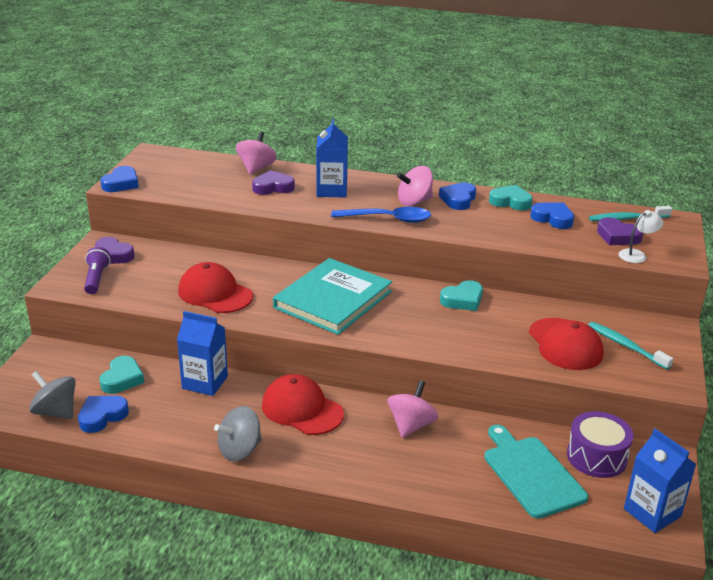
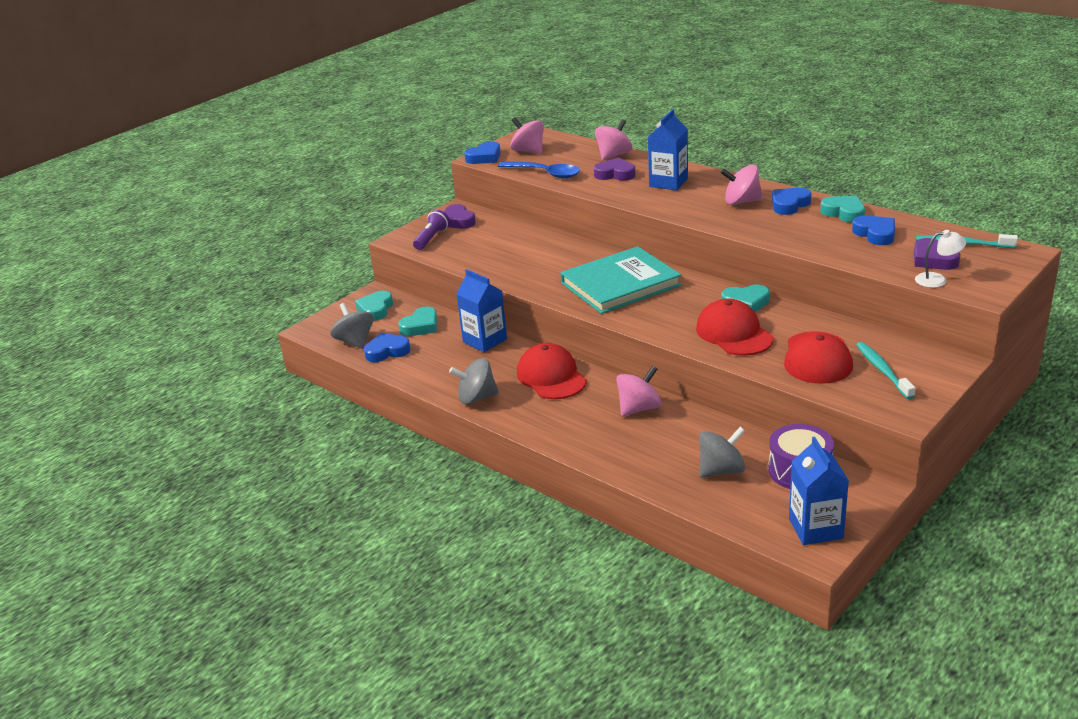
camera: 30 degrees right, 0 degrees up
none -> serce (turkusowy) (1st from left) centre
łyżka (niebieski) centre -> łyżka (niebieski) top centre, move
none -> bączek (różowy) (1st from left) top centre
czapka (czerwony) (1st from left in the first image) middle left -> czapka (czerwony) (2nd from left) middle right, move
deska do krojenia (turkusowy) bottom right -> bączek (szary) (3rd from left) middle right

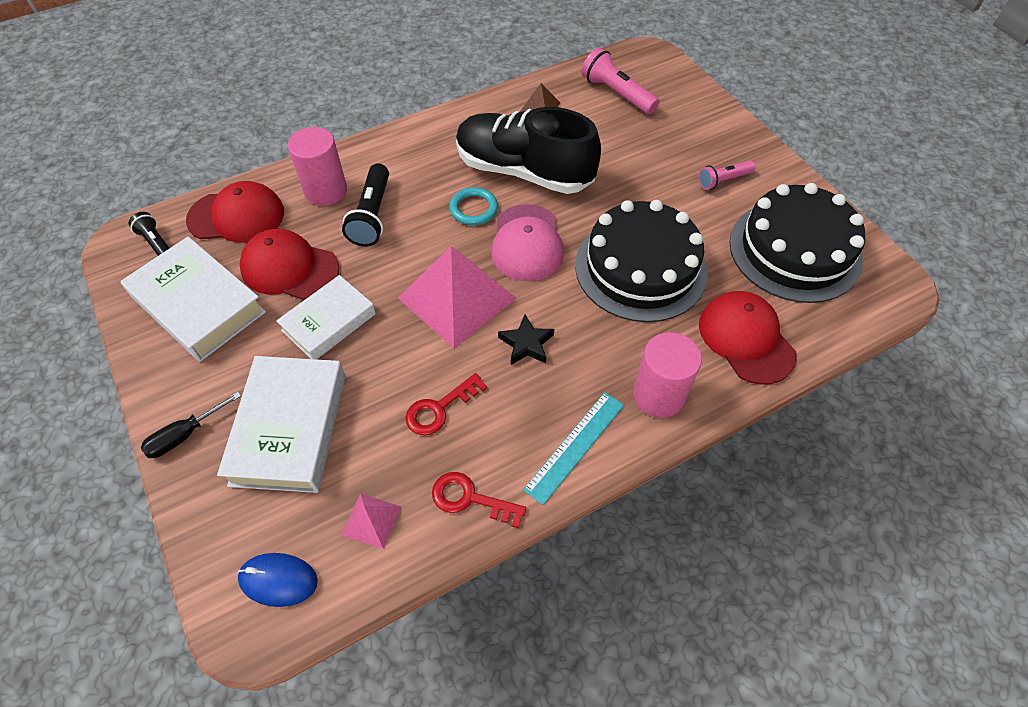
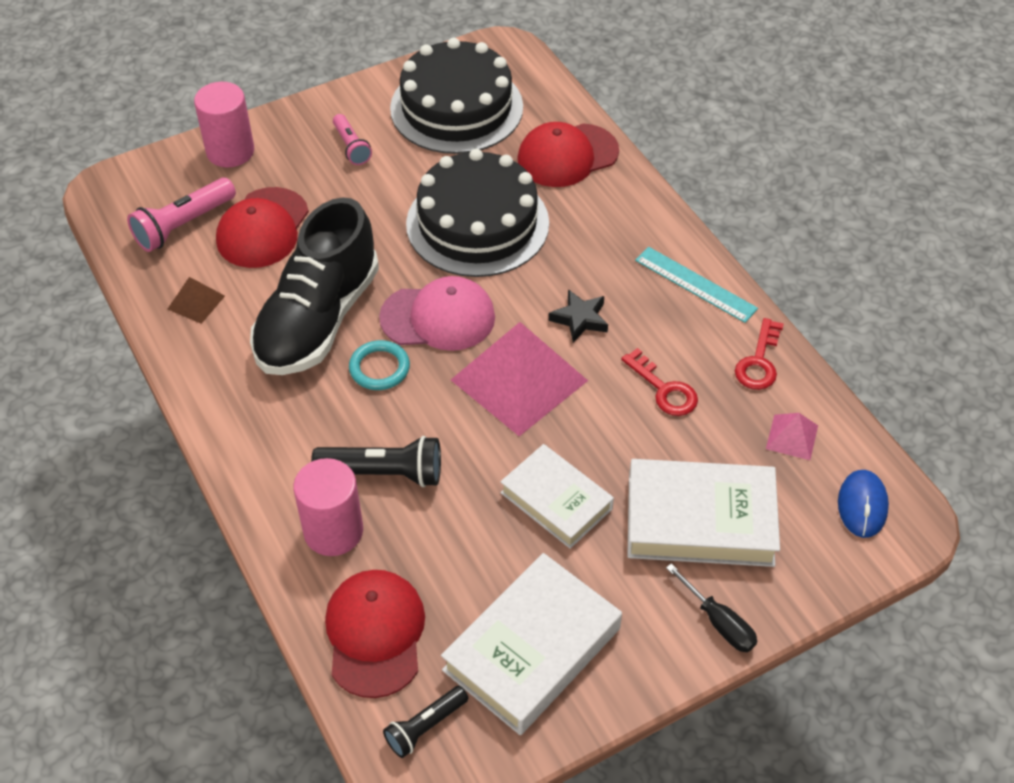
camera: 90 degrees left, 5 degrees down
walec (różowy) (2nd from left in the first image) centre -> walec (różowy) (1st from left) top left, move
czapka (czerwony) (2nd from left in the first image) middle left -> czapka (czerwony) (1st from left) top left, move

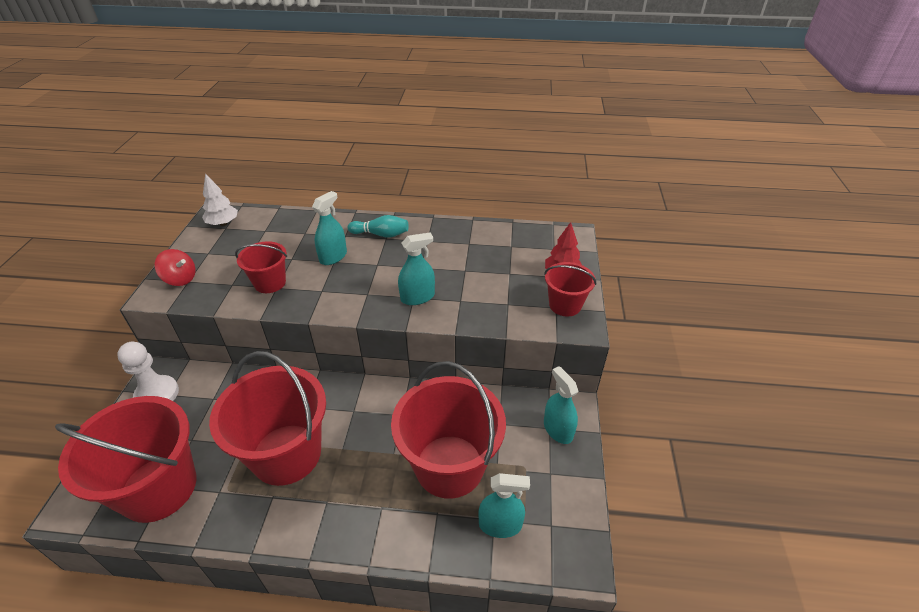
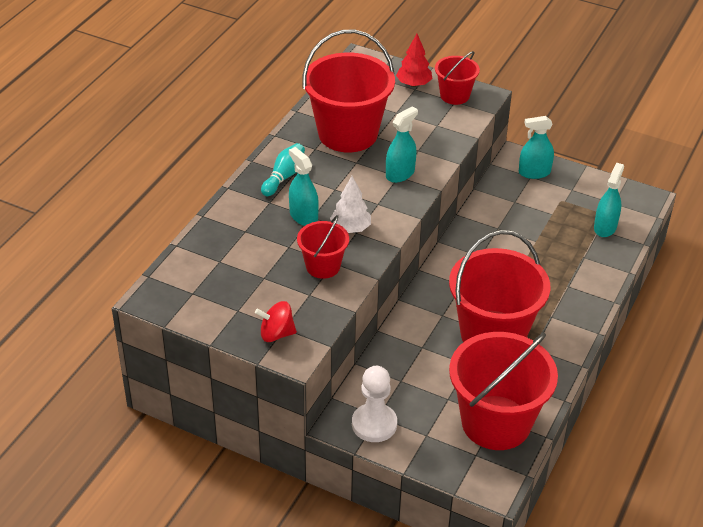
camera: 70 degrees left, 0 degrees up
bączek (czerwony) middle left -> bączek (czerwony) centre, 135 degrees counterclockwise
wiadro (czerwony) (4th from left in the first image) bottom centre -> wiadro (czerwony) (2nd from left) top centre, move
drzewko (biały) top left -> drzewko (biały) centre, move
spryskiwacz (turkusowy) (2nd from left) centre -> spryskiwacz (turkusowy) (2nd from left) top centre, 45 degrees clockwise

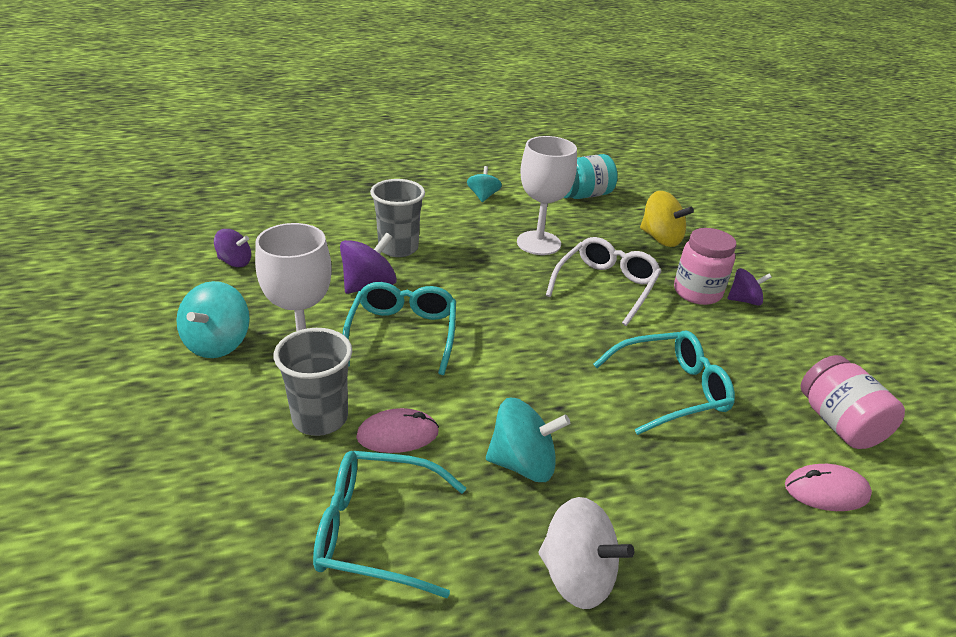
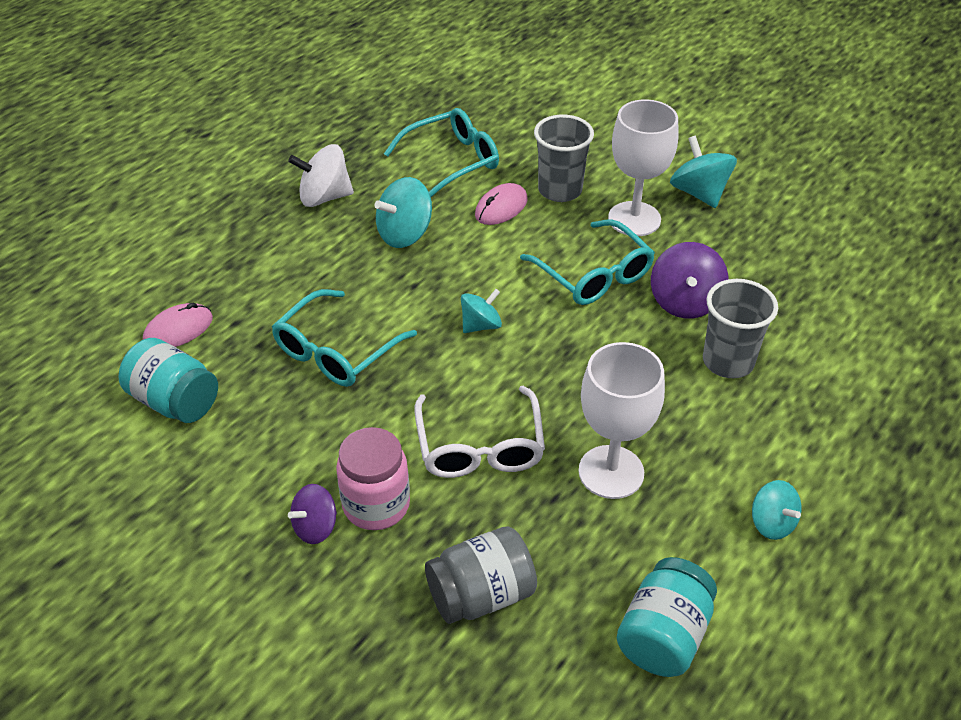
camera: 145 degrees right, 10 degrees up
słoik (różowy) (2nd from left) middle right -> słoik (turkusowy) (1st from left) middle left
bączek (żółty) middle right -> słoik (szary) bottom centre
none -> bączek (turkusowy) (2nd from left) centre
bączek (fioletowy) (1st from left) middle left -> none

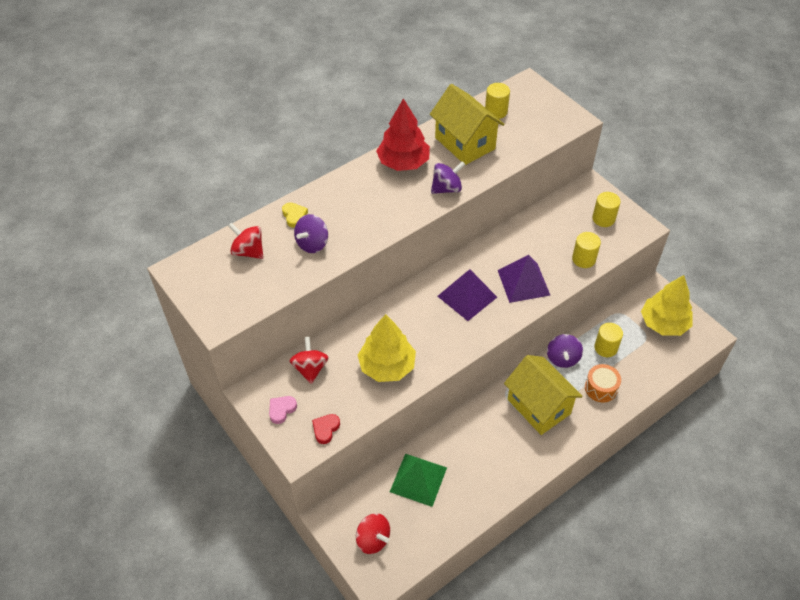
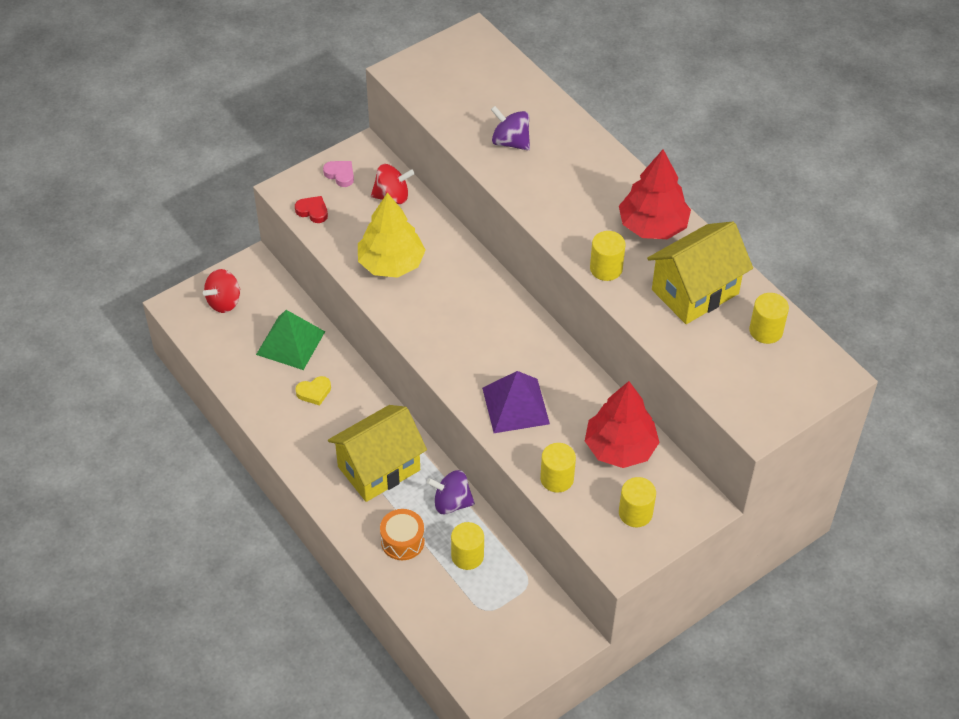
camera: 90 degrees right, 0 degrees up
serce (żółty) centre -> serce (żółty) middle left, move
none -> drzewko (czerwony) (1st from left) centre
bączek (fioletowy) (2nd from left) top centre -> walec (żółty) (3rd from left) centre
bączek (czerwony) (1st from left) middle left -> none
piramida (fioletowy) (1st from left) centre -> none
drzewko (żółty) (2nd from left) middle right -> none

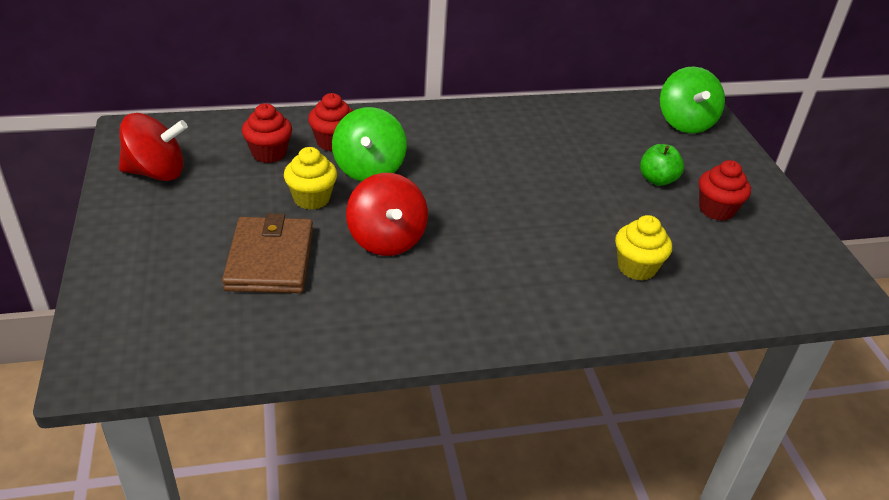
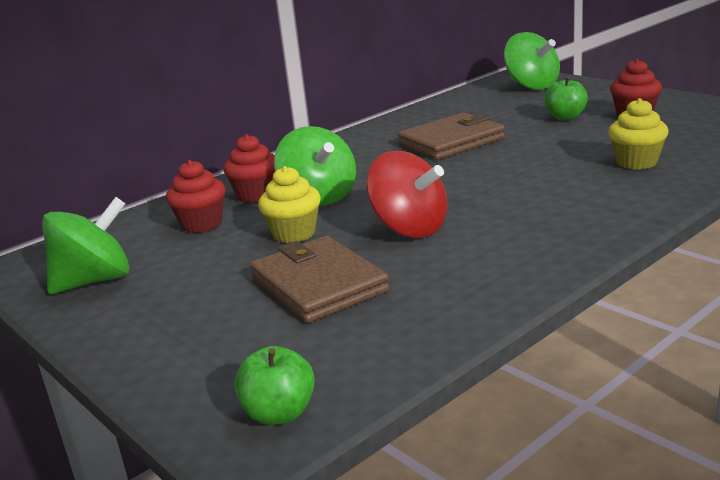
camera: 25 degrees left, 15 degrees down
bączek (czerwony) (1st from left) top left -> bączek (zielony) (1st from left) middle left
none -> jabłko (zielony) (1st from left) bottom centre
none -> portfel (brązowy) (2nd from left) top centre

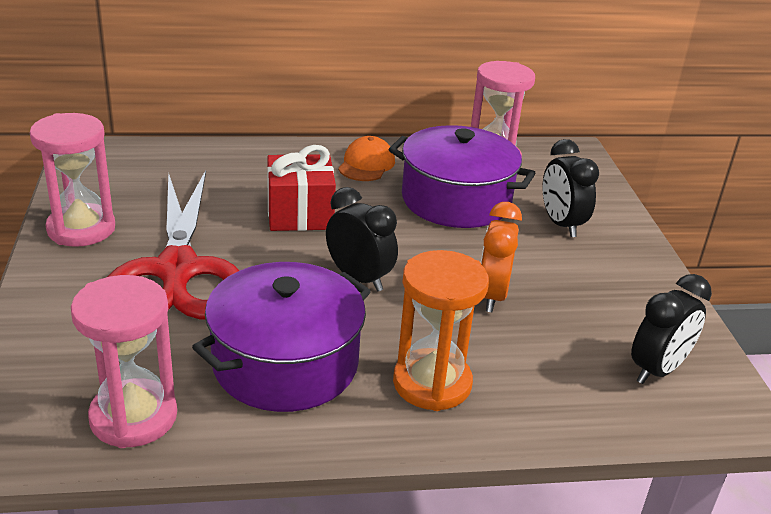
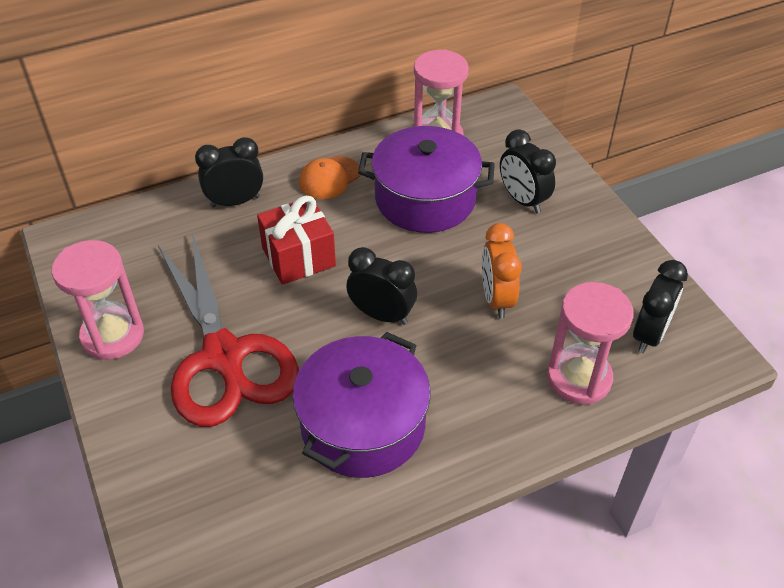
camera: 15 degrees left, 15 degrees up
none -> budzik (czarny) (1st from left) top left
czapka (pomarańczowy) top centre, 135 degrees counterclockwise
klepsydra (różowy) (2nd from left in the first image) bottom left -> klepsydra (różowy) (3rd from left) middle right, move
klepsydra (pomarańczowy) centre -> none

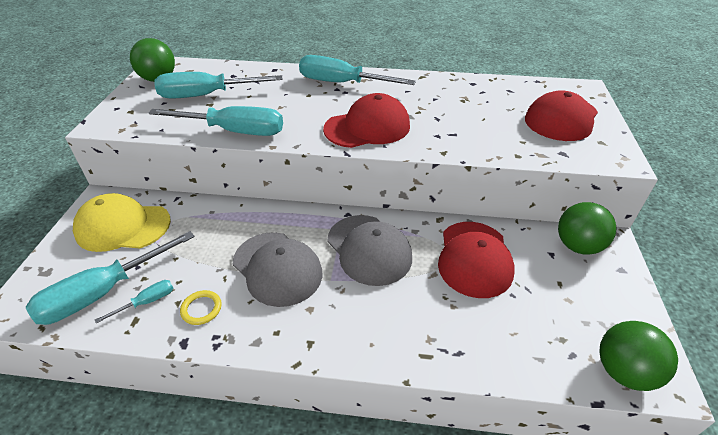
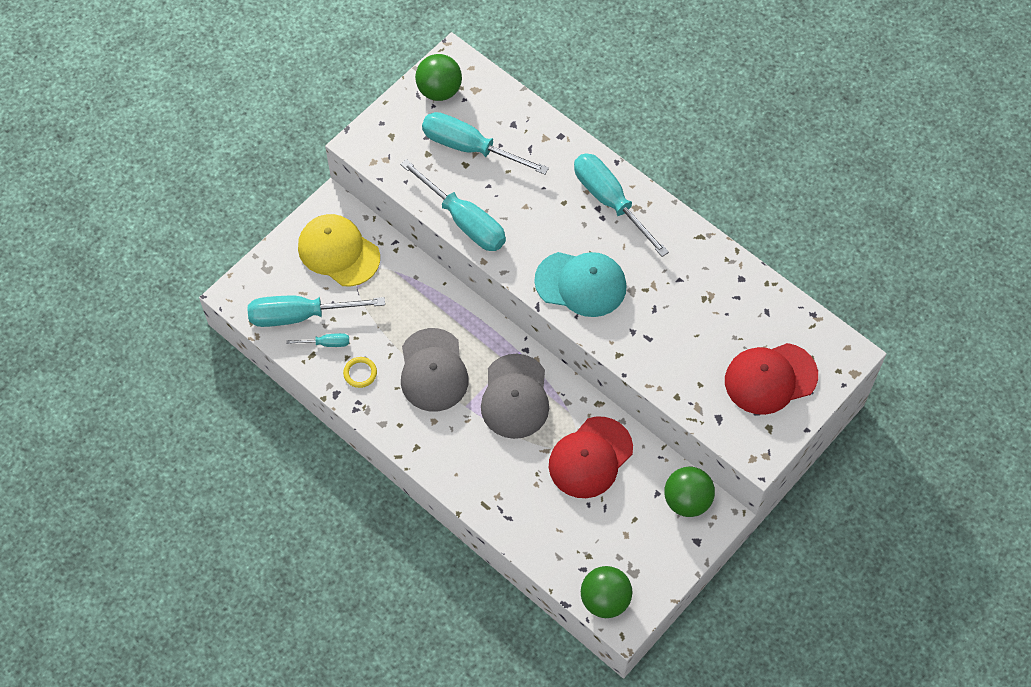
camera: 35 degrees right, 20 degrees up
czapka (czerwony) (1st from left) top centre -> czapka (turkusowy) centre

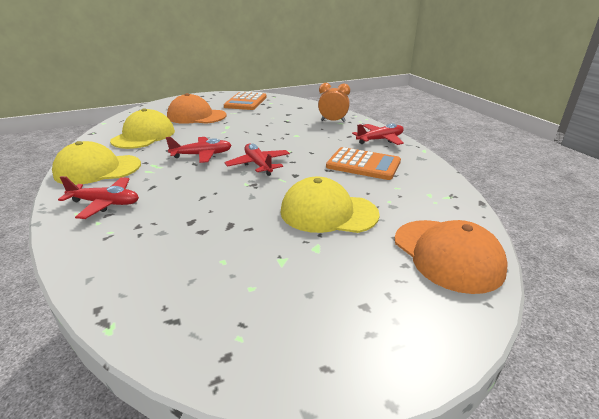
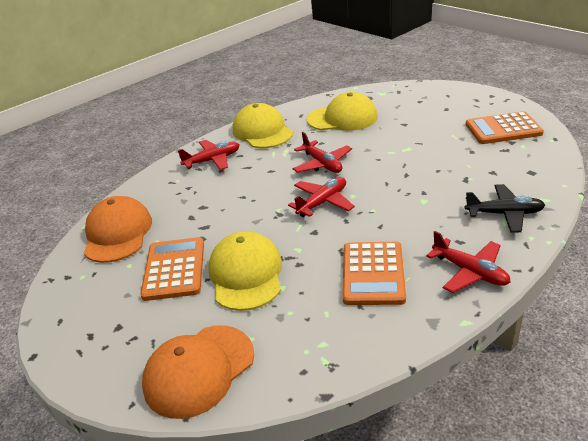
camera: 75 degrees right, 5 degrees up
czapka (pomarańczowy) (1st from left) top left -> czapka (pomarańczowy) (1st from left) middle left, move
none -> kalkulator (pomarańczowy) (1st from left) middle left
samolot (czerwony) (1st from left) middle left -> samolot (czerwony) (1st from left) centre, 105 degrees counterclockwise
budzik (pomarańczowy) top centre -> samolot (czarny) middle right

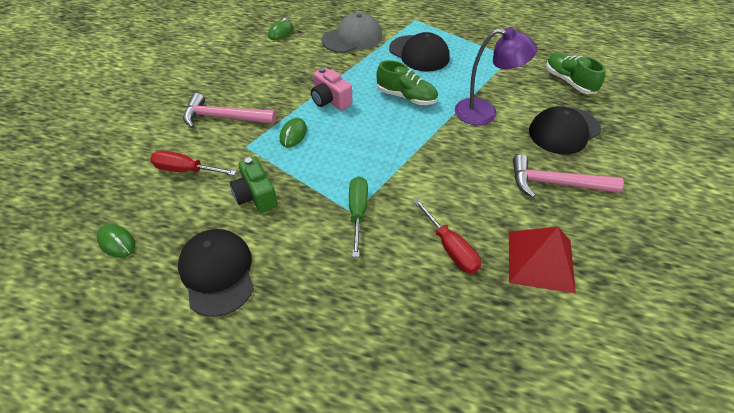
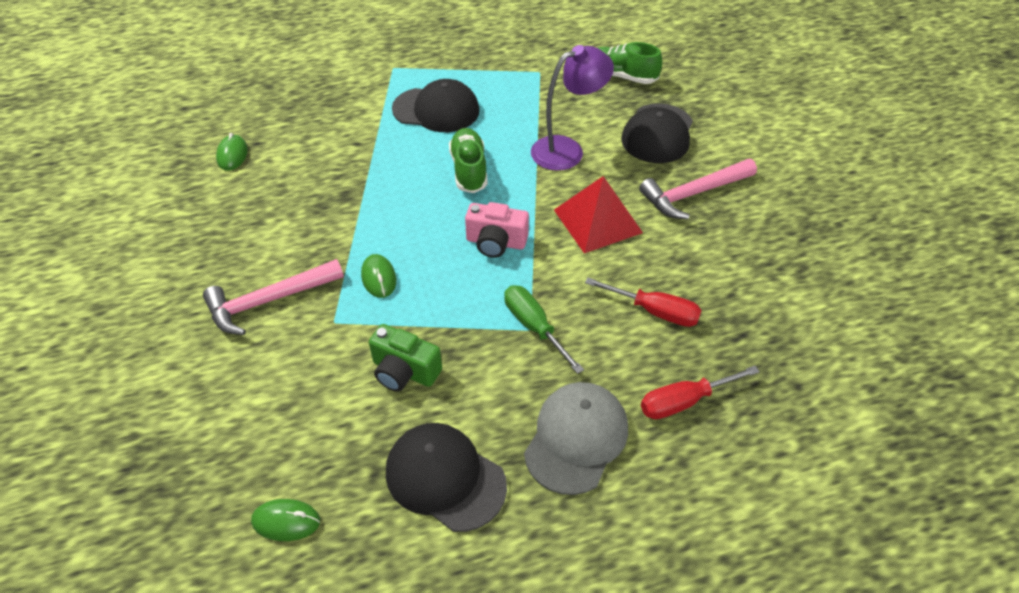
camera: 35 degrees left, 0 degrees up
but (zielony) (1st from left) top centre, 90 degrees counterclockwise
aparat fotograficzny (różowy) top centre -> aparat fotograficzny (różowy) centre, move
czapka (szary) top centre -> czapka (szary) bottom centre, move
piramida (czerwony) middle right -> piramida (czerwony) centre, move
śrubokręt (czerwony) (1st from left in the first image) middle left -> śrubokręt (czerwony) (2nd from left) middle right, move

